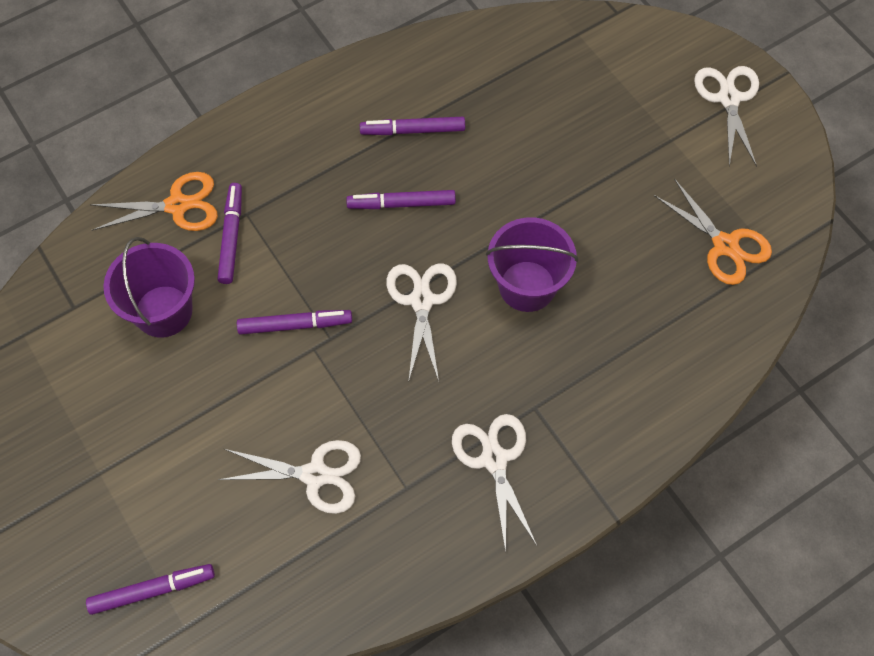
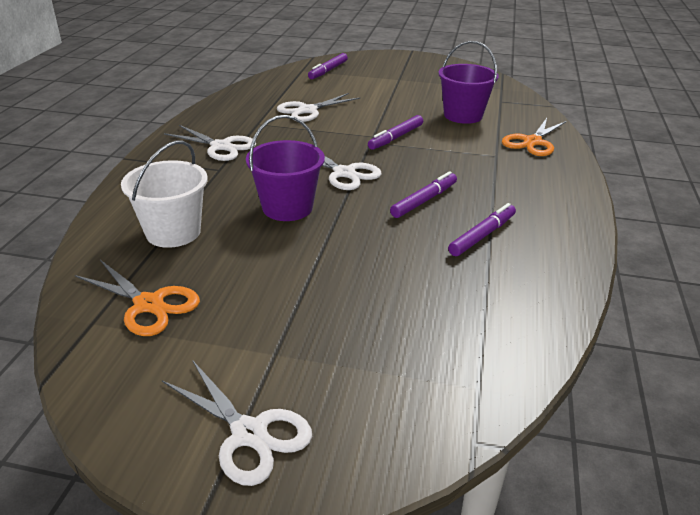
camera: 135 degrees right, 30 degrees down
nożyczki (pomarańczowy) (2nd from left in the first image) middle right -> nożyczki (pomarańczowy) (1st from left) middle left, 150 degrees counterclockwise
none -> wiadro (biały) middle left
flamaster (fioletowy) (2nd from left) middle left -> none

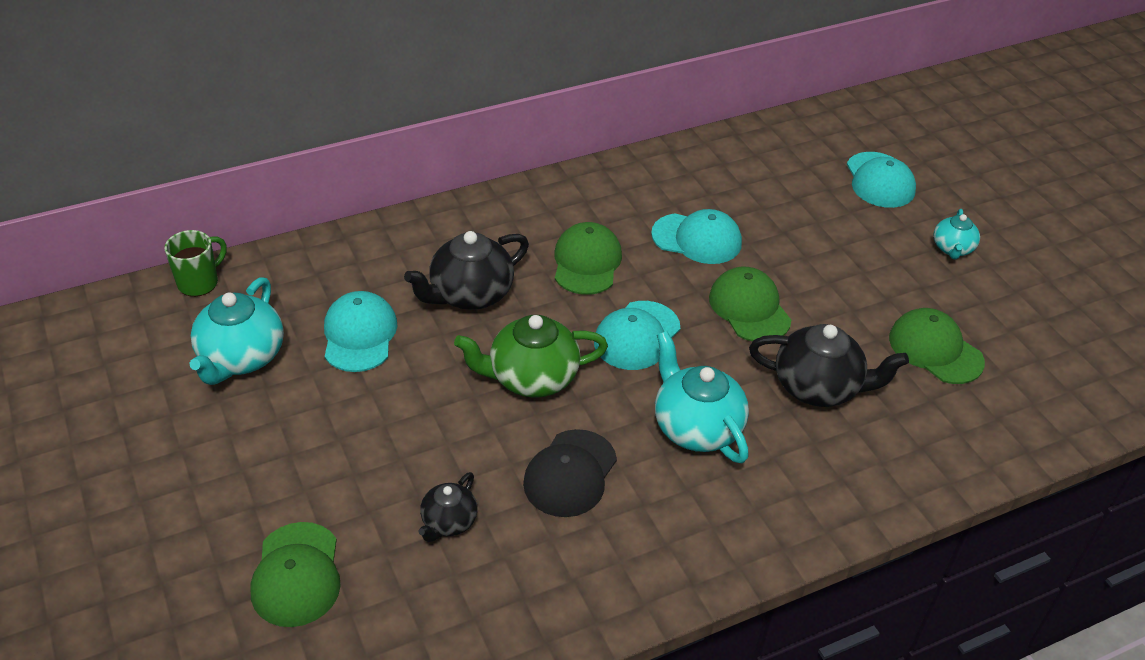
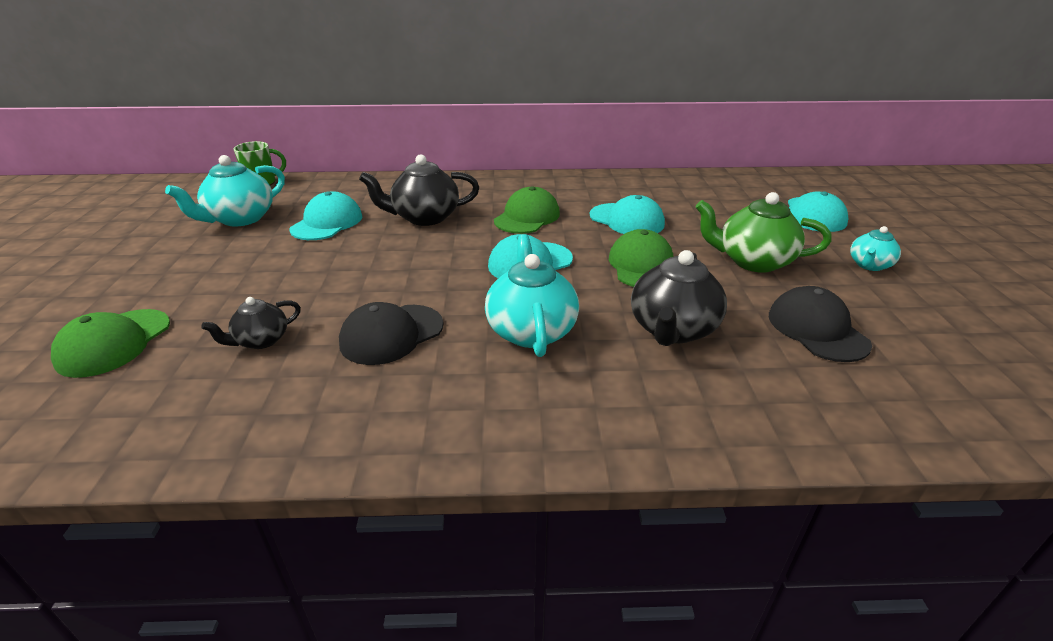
camera: 25 degrees right, 10 degrees down
imbryk (czarny) (3rd from left) middle right -> imbryk (czarny) (3rd from left) centre, 75 degrees clockwise
imbryk (zielony) centre -> imbryk (zielony) middle right, move
czapka (zielony) (4th from left) middle right -> czapka (czarny) (2nd from left) middle right

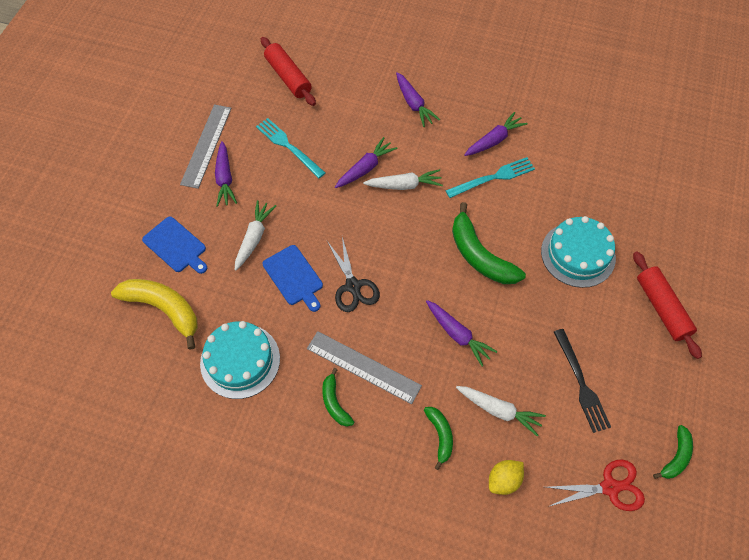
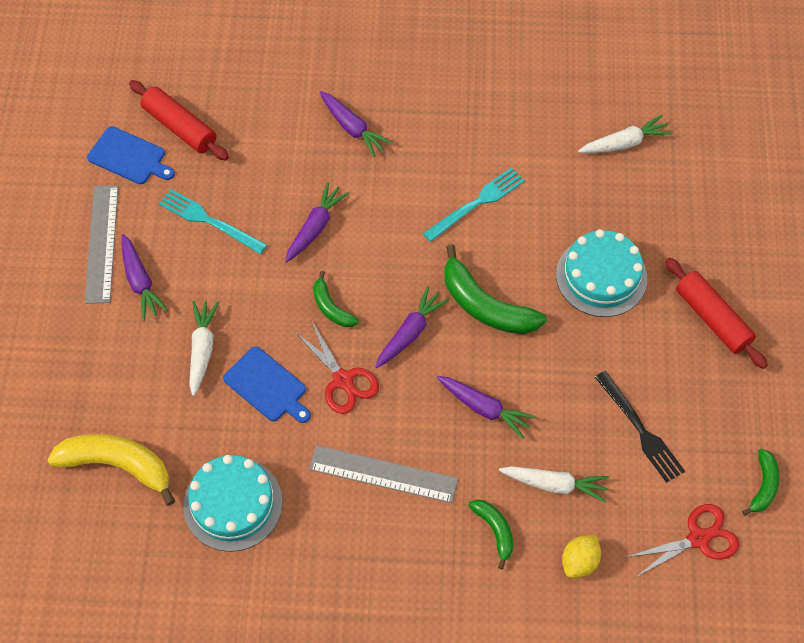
camera: 15 degrees left, 0 degrees up
deska do krojenia (niebieski) (1st from left) middle left -> deska do krojenia (niebieski) (1st from left) top left, move
nożyczki (czarny) centre -> nożyczki (czerwony) (1st from left) centre
banan (zielony) (1st from left) bottom centre -> banan (zielony) (1st from left) centre, move
marchewka (fioletowy) (5th from left in the first image) top centre -> marchewka (fioletowy) (4th from left) centre, move
marchewka (biały) (2nd from left in the first image) top centre -> marchewka (biały) (3rd from left) top right, move

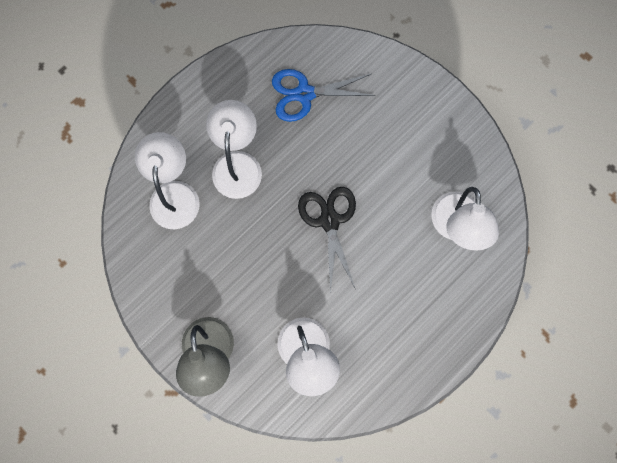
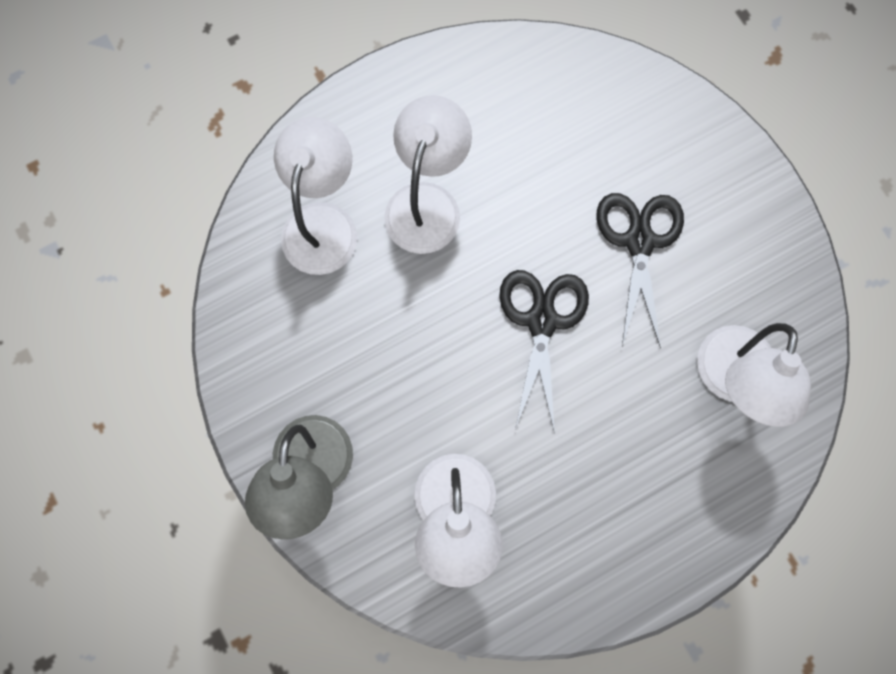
camera: 15 degrees right, 0 degrees up
none -> nożyczki (czarny) (2nd from left) middle right
nożyczki (niebieski) top centre -> none

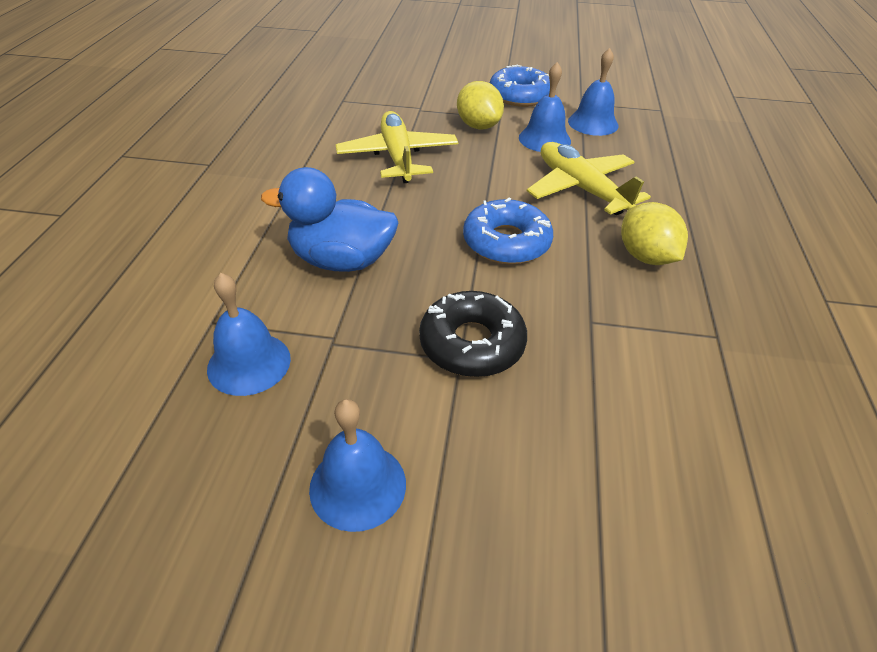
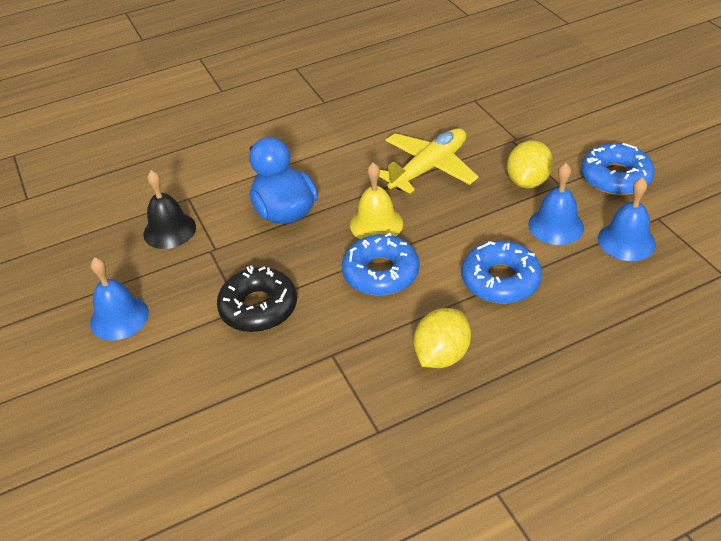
camera: 60 degrees right, 0 degrees up
dzwonek (niebieski) (1st from left) middle left -> dzwonek (czarny) middle left
none -> dzwonek (żółty) centre
samolot (żółty) (2nd from left) top right -> donut (niebieski) (2nd from left) middle right

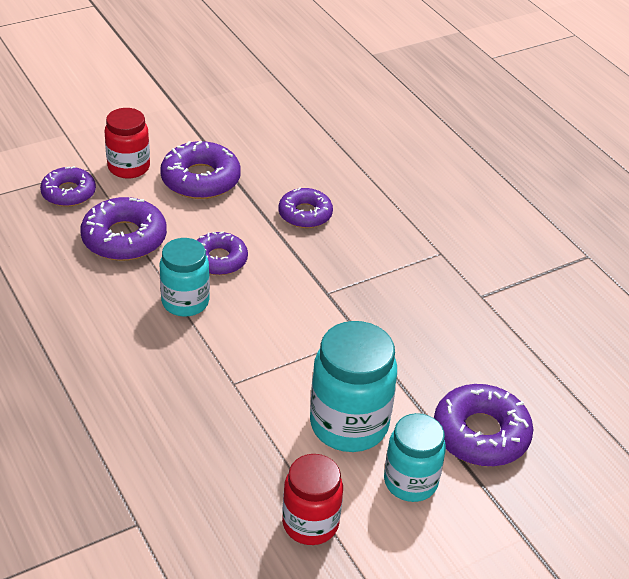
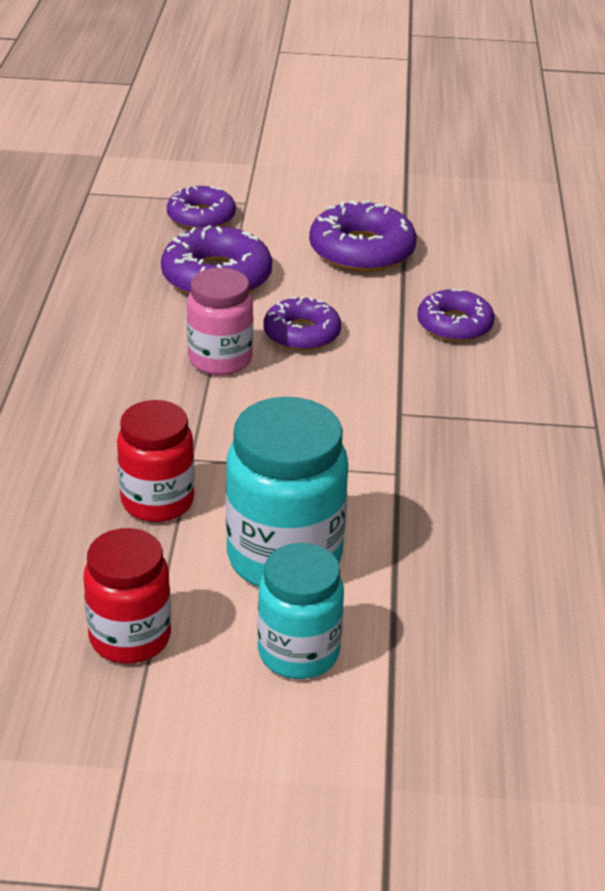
camera: 35 degrees right, 5 degrees down
słoik (czerwony) (1st from left in the first image) top left -> słoik (czerwony) (2nd from left) middle left, move
słoik (turkusowy) (1st from left) middle left -> słoik (różowy) centre
donut (fioletowy) (6th from left) bottom right -> none

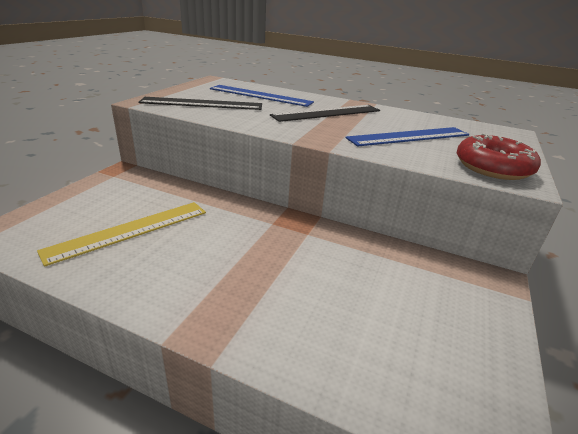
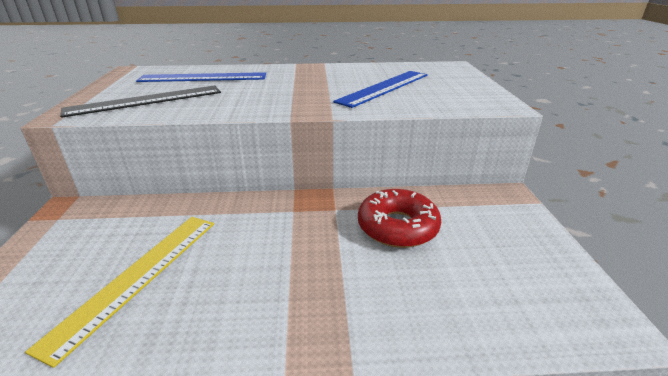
camera: 25 degrees left, 0 degrees up
donut (czerwony) middle right -> donut (czerwony) centre, move
linijka (czarny) (2nd from left) top centre -> none

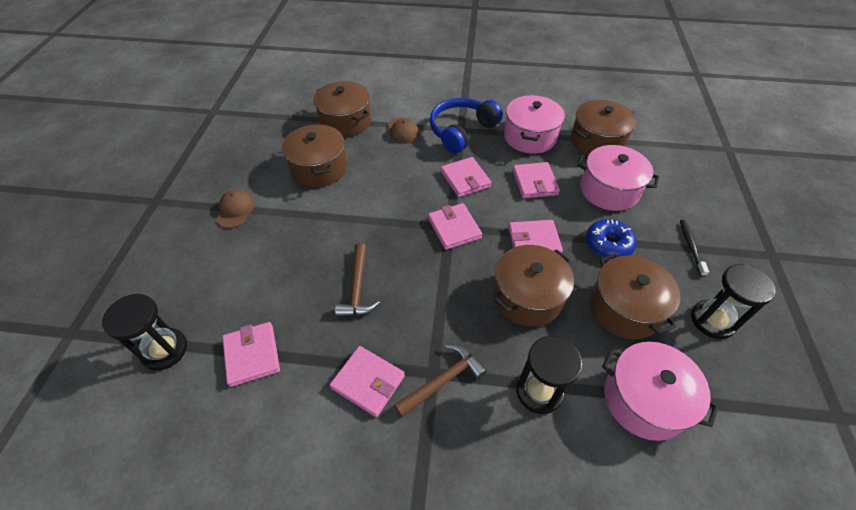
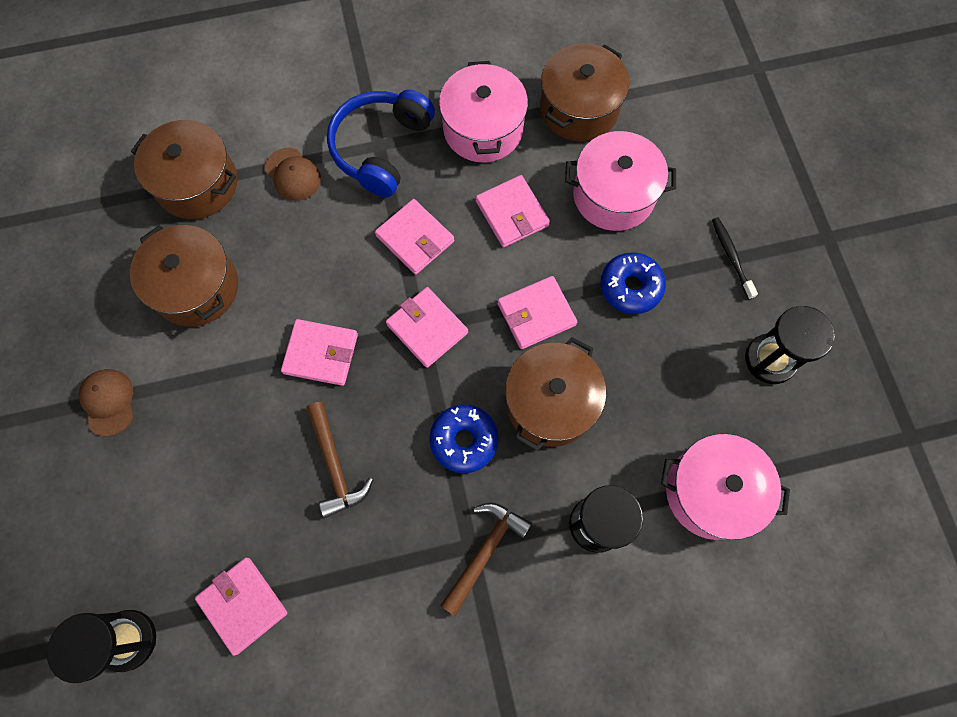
camera: 20 degrees left, 20 degrees up
portfel (różowy) (2nd from left) bottom centre -> portfel (różowy) (2nd from left) centre, move
none -> donut (niebieski) (1st from left) centre
garnek (brązowy) (5th from left) middle right -> none

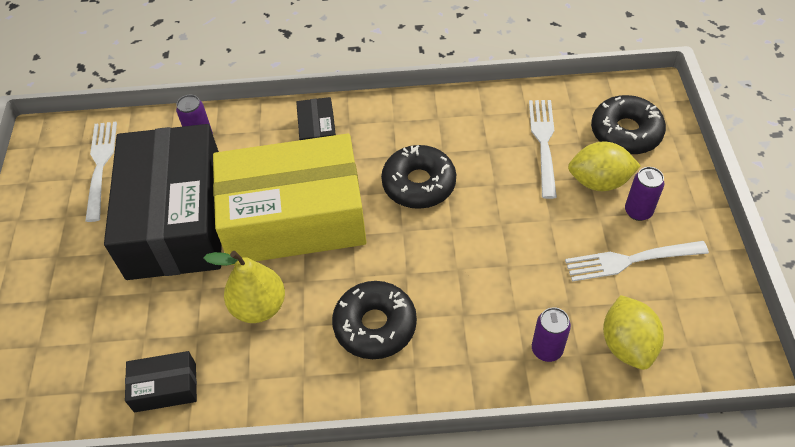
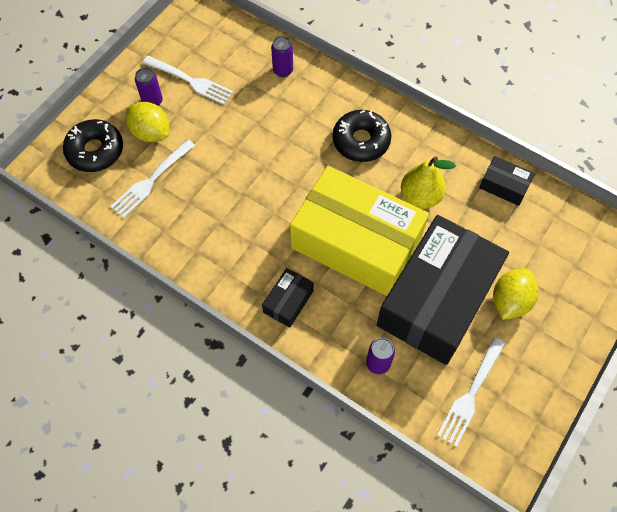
camera: 145 degrees left, 10 degrees up
cytryna (żółty) (2nd from left) bottom right -> cytryna (żółty) (2nd from left) middle right, move
donut (czarny) (2nd from left) centre -> none

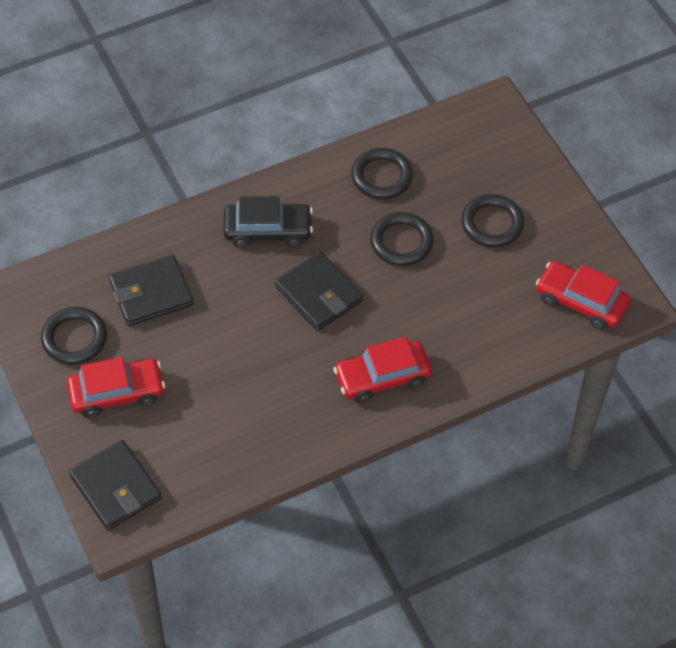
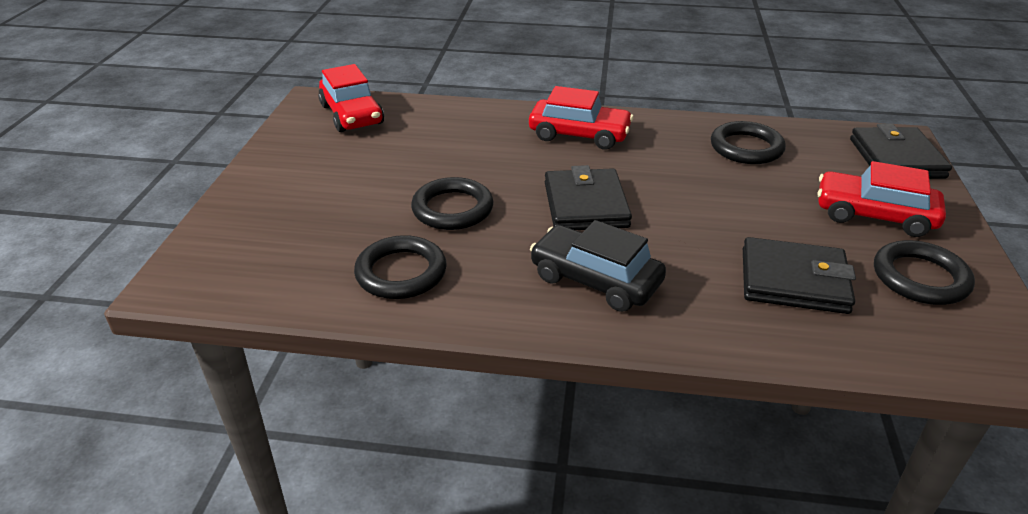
camera: 145 degrees left, 20 degrees down
pierścień (czarny) (4th from left in the first image) middle right -> pierścień (czarny) (3rd from left) top right, move

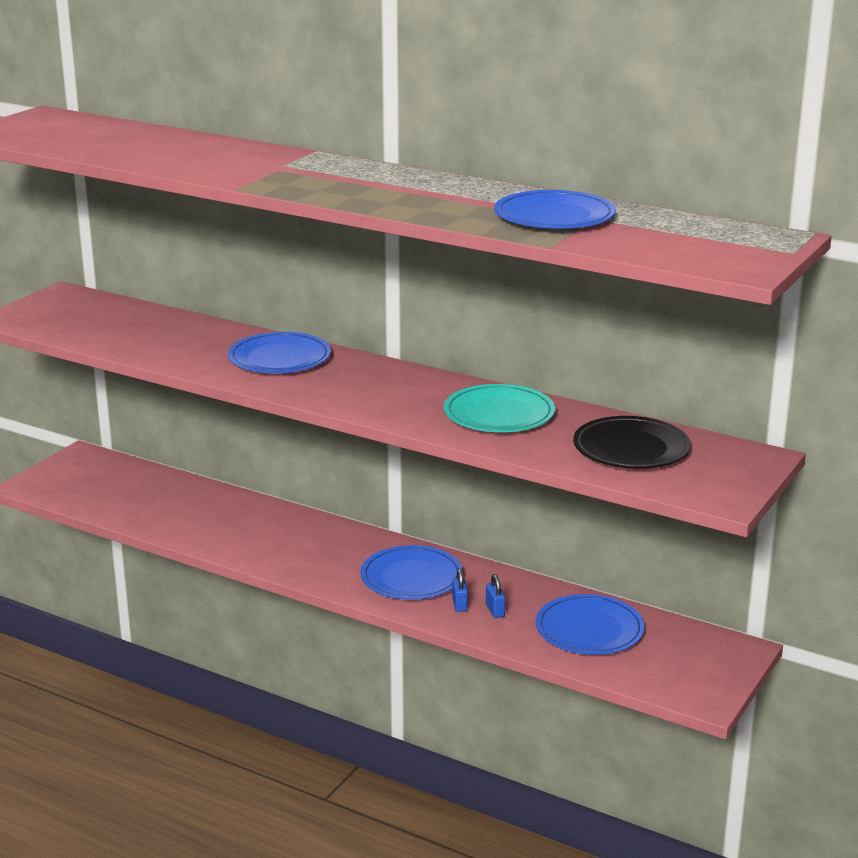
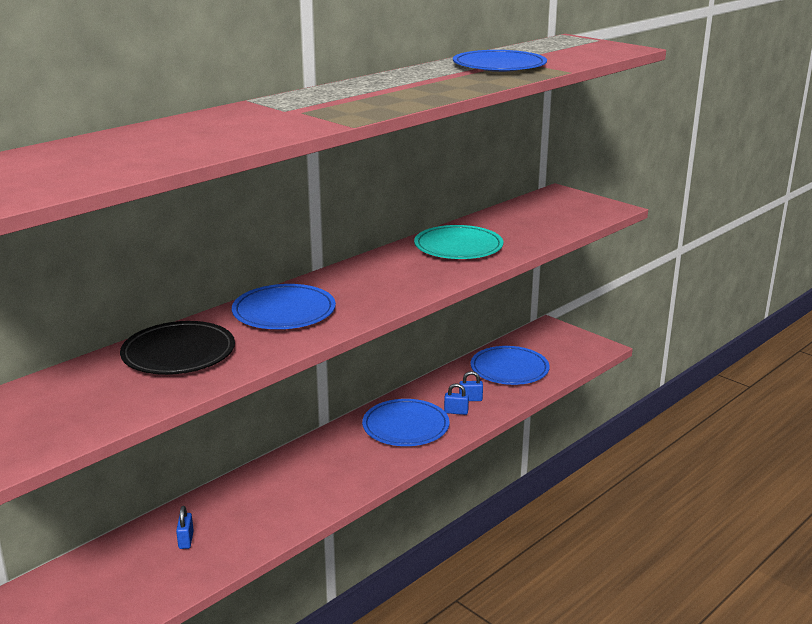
camera: 75 degrees left, 0 degrees up
talerz (czarny) middle right -> talerz (czarny) middle left, move
none -> kłódka (niebieski) (1st from left) bottom left

